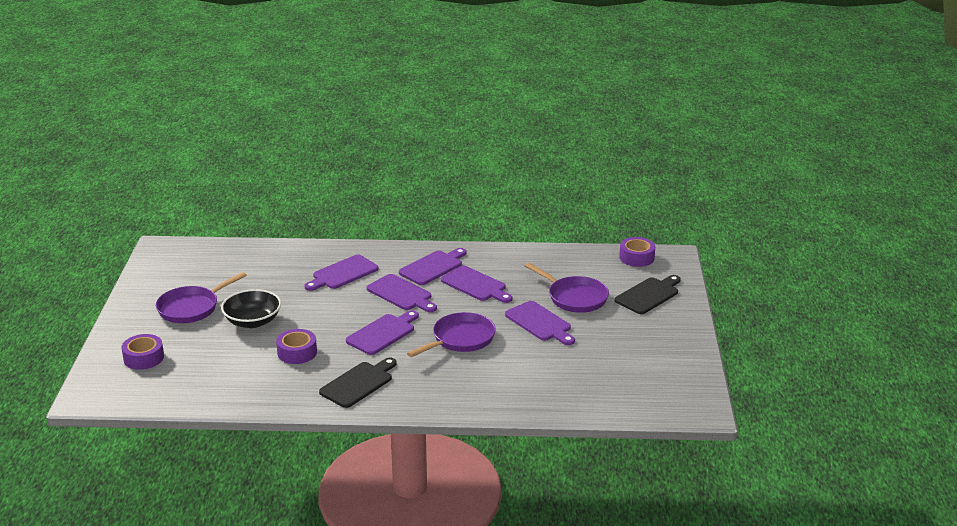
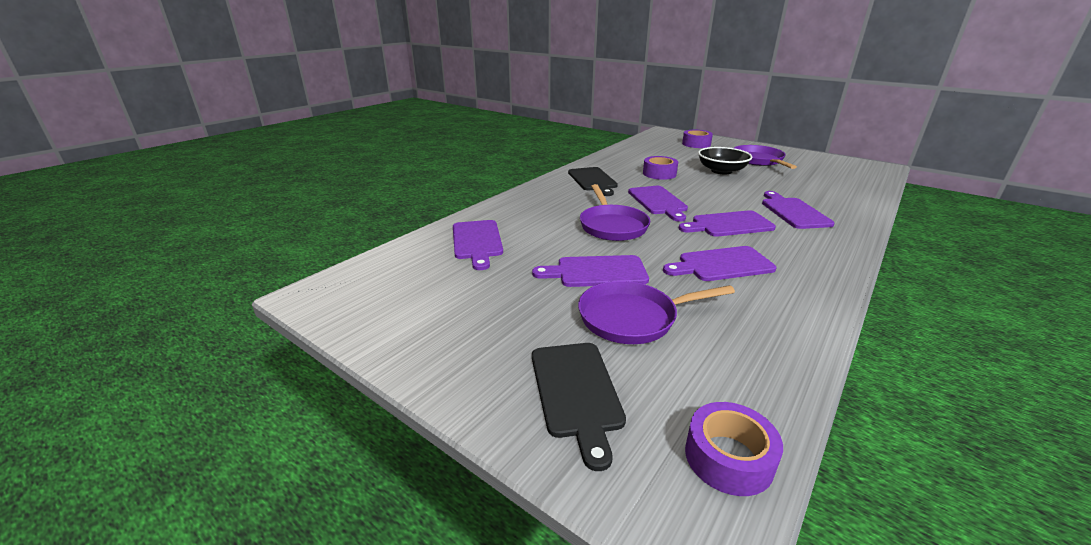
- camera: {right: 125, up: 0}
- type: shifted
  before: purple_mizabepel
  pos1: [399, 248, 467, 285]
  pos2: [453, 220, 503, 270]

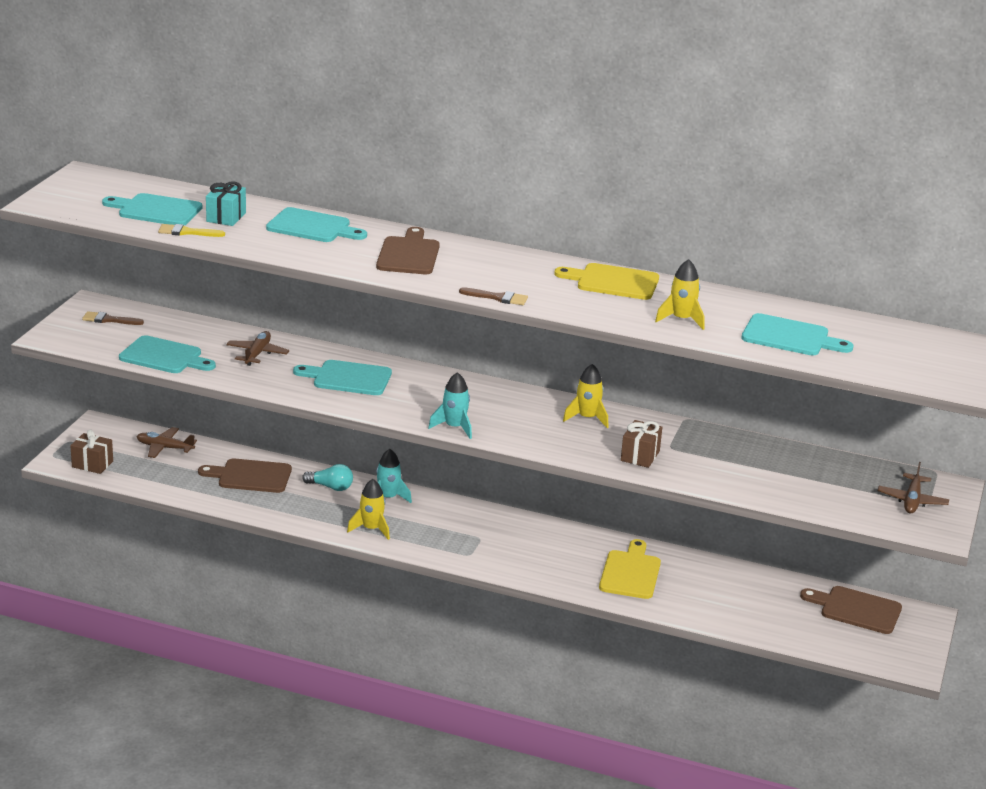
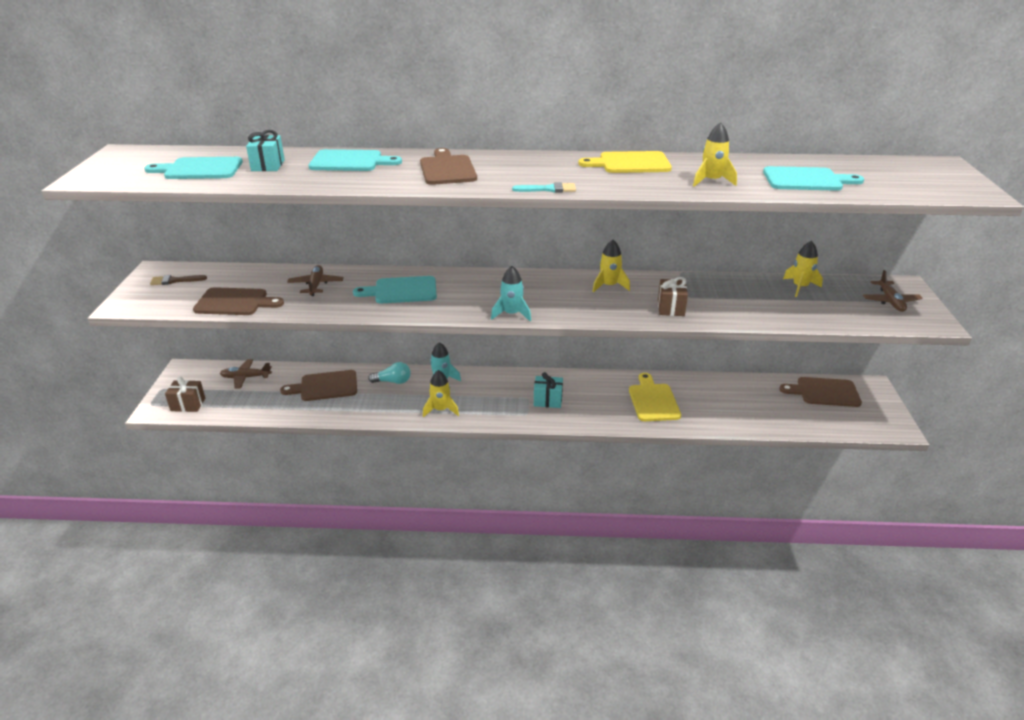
- camera: {right: -15, up: 5}
- type: gone
  before: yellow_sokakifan
  pos1: [158, 224, 225, 237]
- type: new
  after: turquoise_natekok
  pos2: [534, 372, 563, 408]
- type: new
  after: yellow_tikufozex
  pos2: [783, 241, 823, 297]
- type: repainted
  before: turquoise_mizabepel
  after: brown_mizabepel
  pos1: [119, 335, 216, 373]
  pos2: [193, 287, 284, 315]
- type: repainted
  before: brown_sokakifan
  after: turquoise_sokakifan
  pos1: [459, 287, 528, 305]
  pos2: [512, 182, 576, 193]

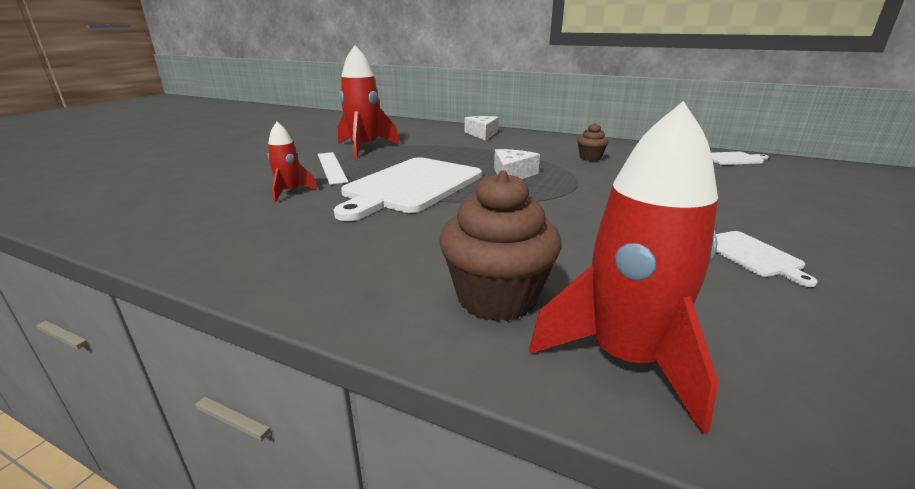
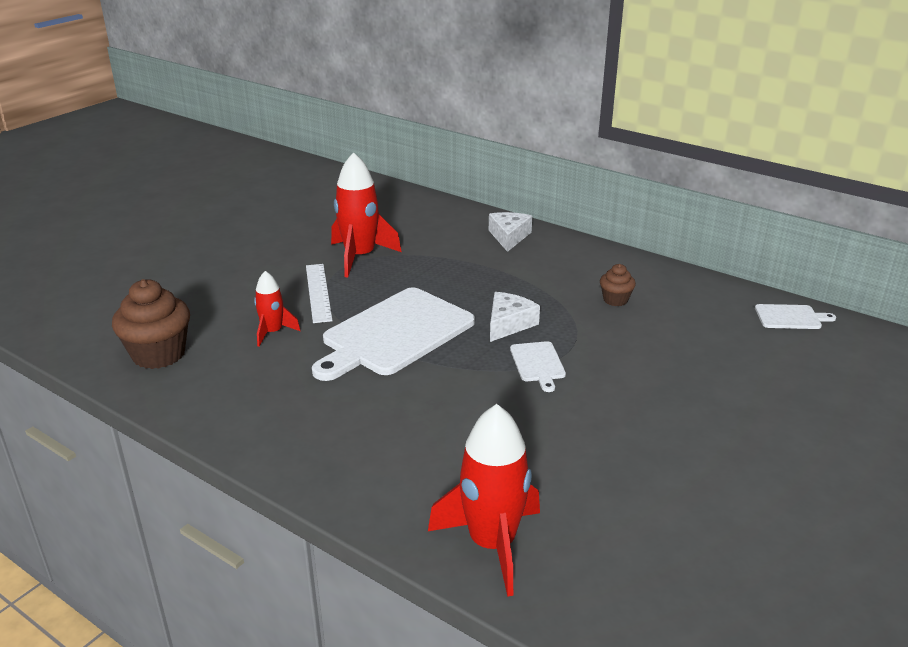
- camera: {right: 10, up: 5}
- type: shifted
  before: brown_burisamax
  pos1: [439, 170, 561, 321]
  pos2: [112, 279, 190, 369]
- type: shifted
  before: white_mizabepel
  pos1: [716, 231, 818, 287]
  pos2: [510, 341, 566, 392]

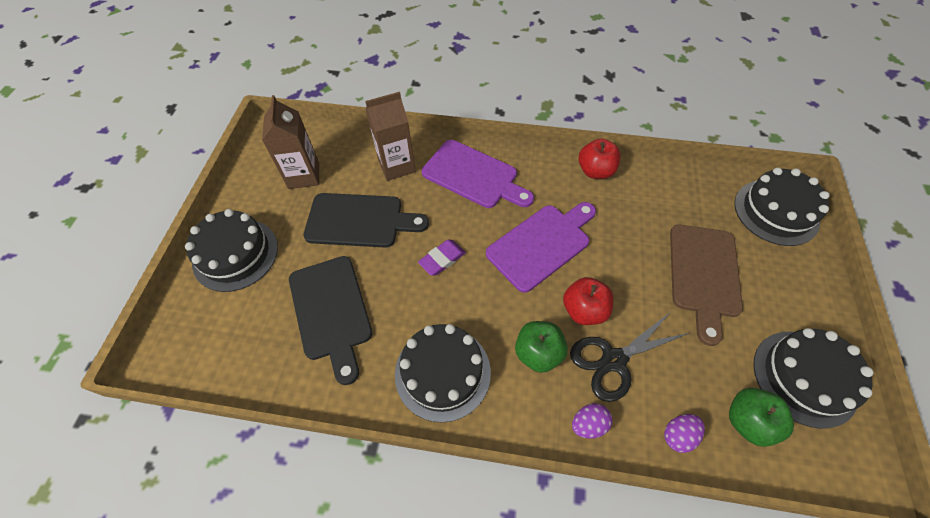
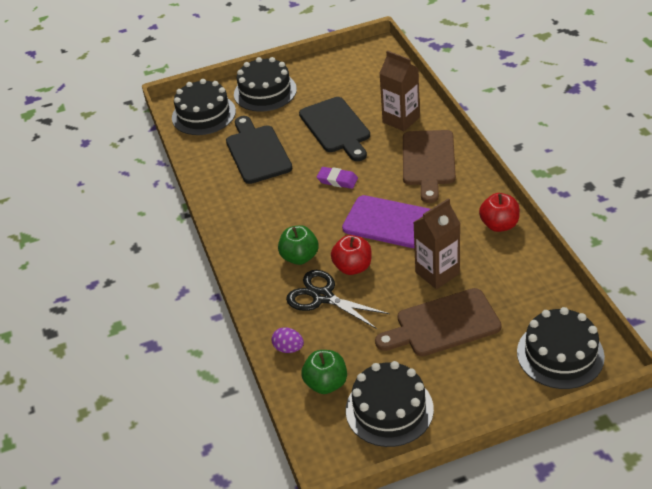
- camera: {right: 65, up: -15}
- type: gone
  before: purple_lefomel
  pos1: [572, 403, 613, 439]
- type: shifted
  before: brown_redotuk
  pos1: [262, 95, 319, 189]
  pos2: [413, 198, 461, 289]
- type: shifted
  before: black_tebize
  pos1: [395, 324, 491, 423]
  pos2: [172, 79, 236, 135]
- type: repainted
  before: purple_mizabepel
  after: brown_mizabepel
  pos1: [422, 140, 534, 208]
  pos2: [403, 130, 456, 203]
- type: rotated
  before: black_mizabepel
  pos1: [289, 256, 372, 385]
  pos2: [226, 116, 292, 184]
  turn: 120

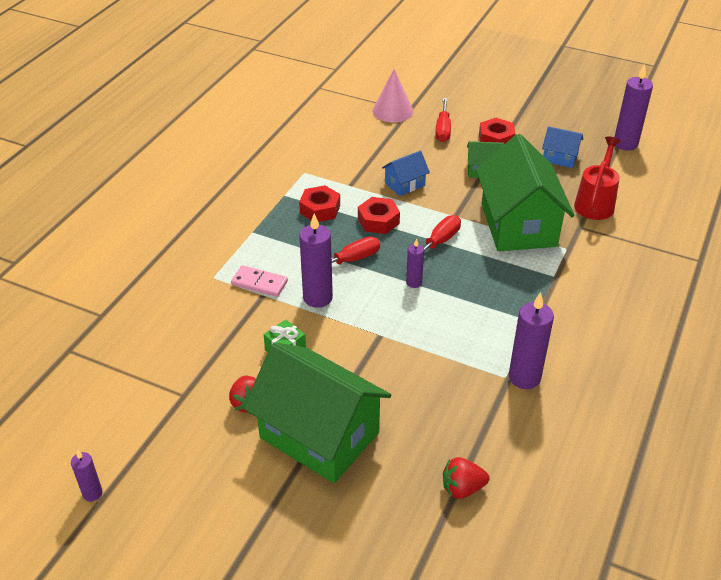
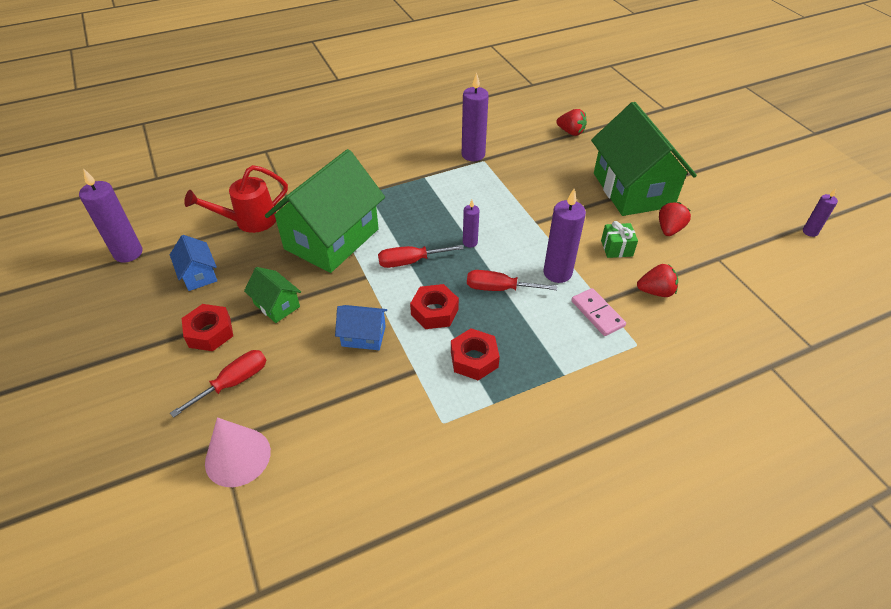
- camera: {right: -140, up: 5}
- type: new
  after: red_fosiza
  pos2: [637, 264, 678, 297]

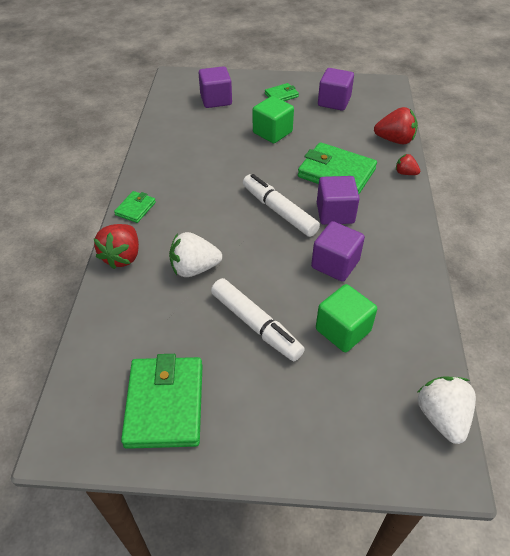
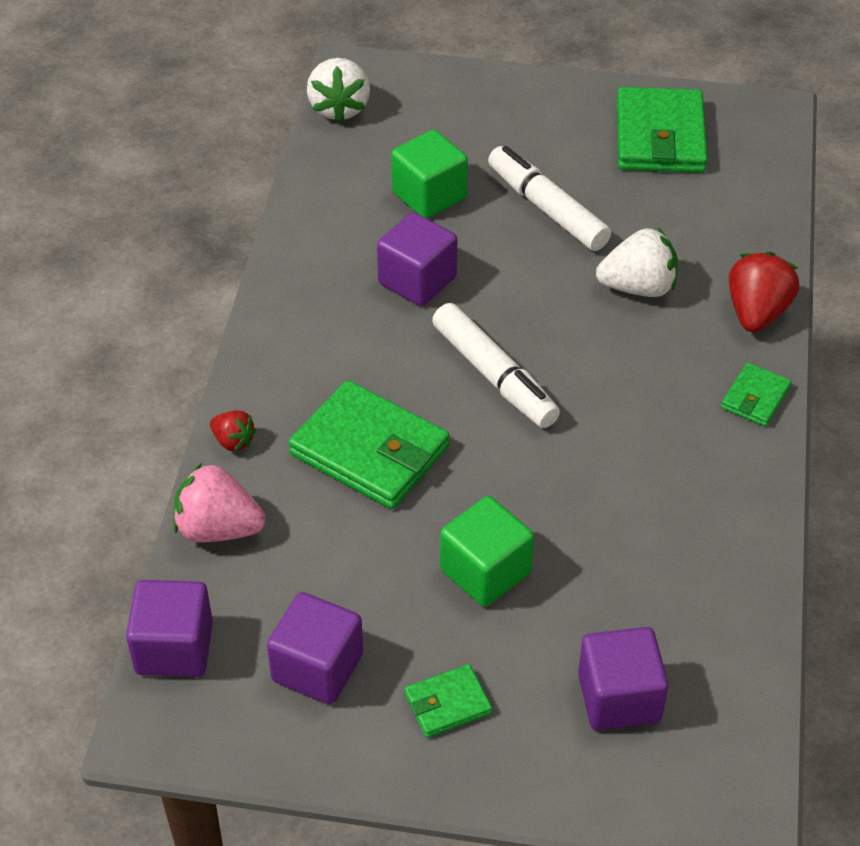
- camera: {right: -175, up: 0}
- type: shifted
  before: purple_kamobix
  pos1: [317, 176, 360, 225]
  pos2: [126, 580, 213, 677]
- type: repainted
  before: red_fosiza
  after: pink_fosiza
  pos1: [374, 107, 418, 145]
  pos2: [173, 463, 266, 543]

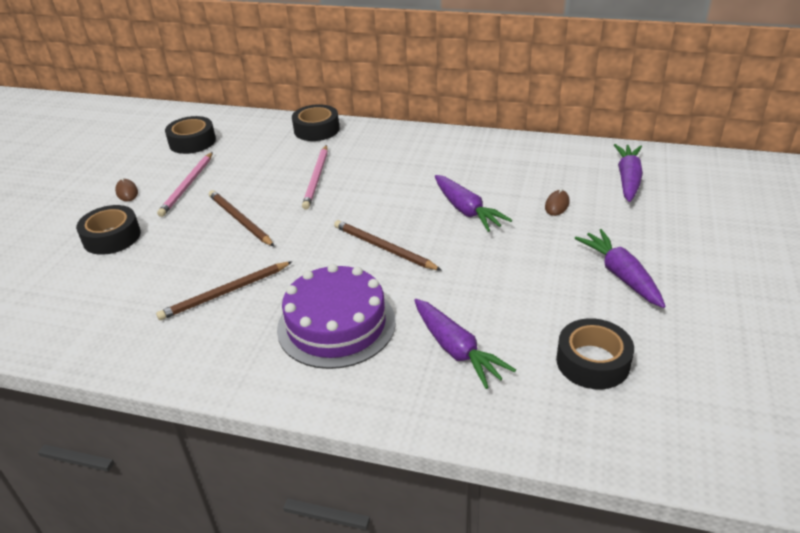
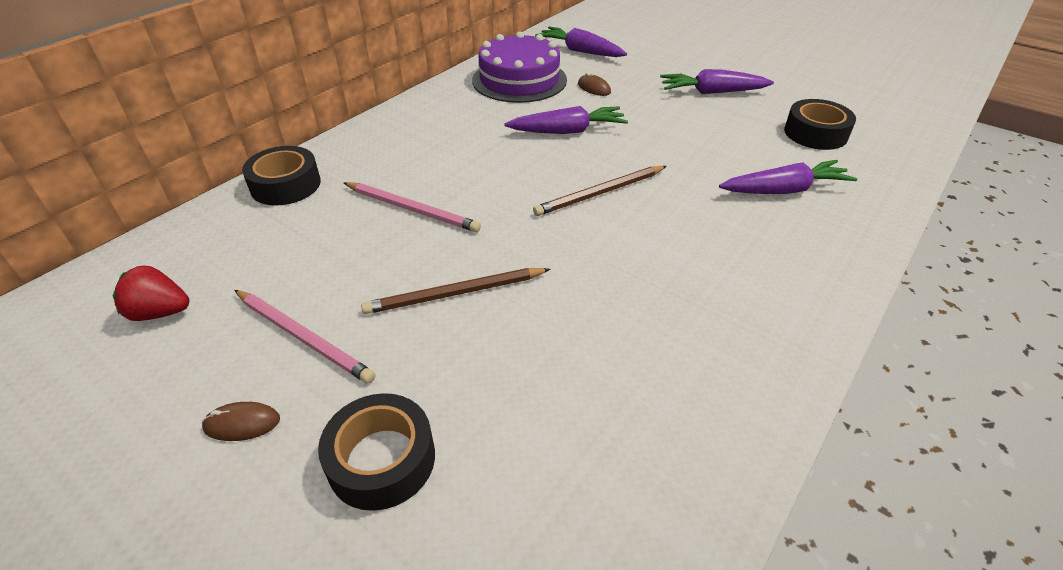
- camera: {right: -70, up: 5}
- type: gone
  before: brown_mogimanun
  pos1: [156, 261, 293, 320]
- type: shifted
  before: purple_tebize
  pos1: [277, 264, 396, 369]
  pos2: [472, 31, 567, 103]
- type: swapped
  before: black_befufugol
  after: red_fosiza
  pos1: [165, 116, 216, 154]
  pos2: [113, 266, 189, 321]

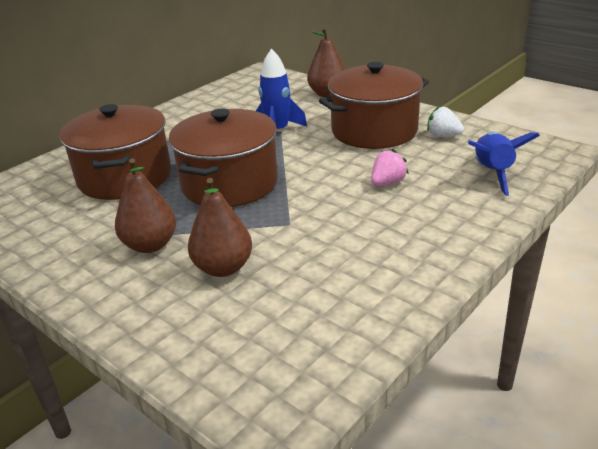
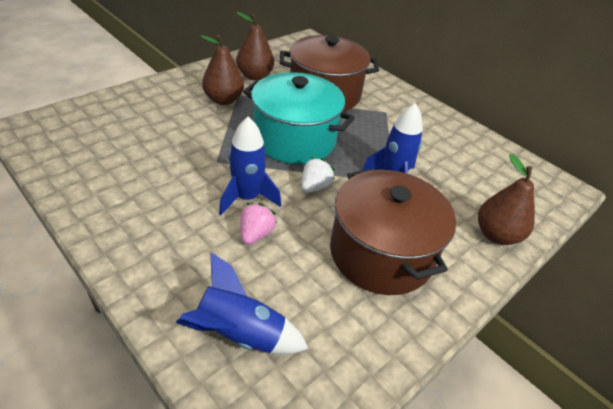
- camera: {right: 90, up: 10}
- type: new
  after: blue_tikufozex
  pos2: [219, 117, 281, 215]
- type: shifted
  before: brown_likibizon
  pos1: [188, 178, 252, 277]
  pos2: [236, 12, 274, 80]
- type: shifted
  before: white_fosiza
  pos1: [427, 106, 464, 137]
  pos2: [301, 157, 335, 193]
- type: repainted
  before: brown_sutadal
  after: turquoise_sutadal
  pos1: [169, 108, 278, 207]
  pos2: [243, 72, 355, 164]
- type: rotated
  before: pink_fosiza
  pos1: [371, 149, 409, 186]
  pos2: [240, 203, 277, 245]
  turn: -120

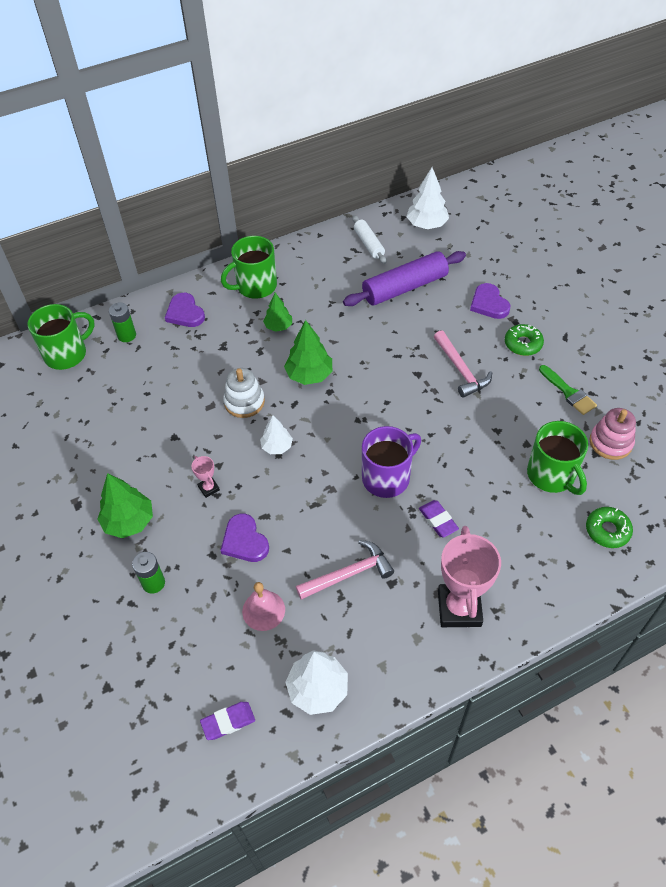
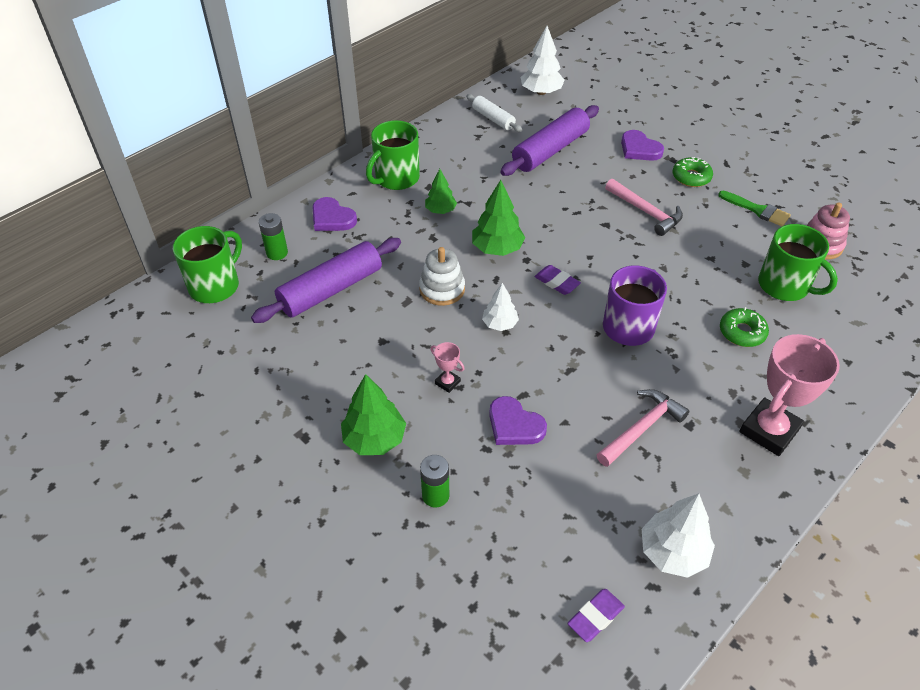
- camera: {right: -20, up: -5}
- type: gone
  before: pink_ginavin
  pos1: [242, 582, 285, 631]
- type: new
  after: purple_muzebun
  pos2: [251, 238, 401, 323]
- type: shifted
  before: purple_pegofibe
  pos1: [419, 500, 459, 538]
  pos2: [534, 265, 581, 295]
- type: shifted
  before: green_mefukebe
  pos1: [586, 507, 633, 548]
  pos2: [720, 307, 769, 347]
- type: rotated
  before: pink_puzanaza
  pos1: [438, 526, 501, 627]
  pos2: [739, 334, 840, 456]
  turn: 60

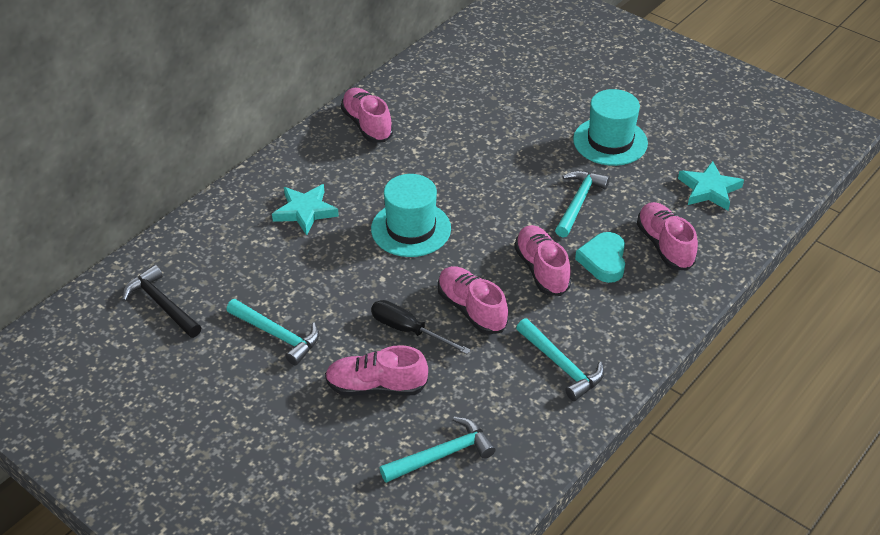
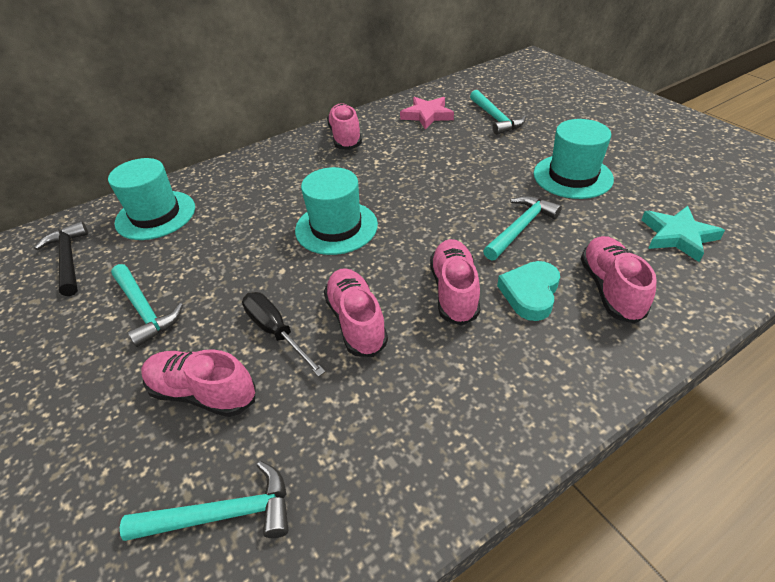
- camera: {right: 20, up: 0}
- type: gone
  before: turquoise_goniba
  pos1: [272, 184, 339, 235]
- type: new
  after: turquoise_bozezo
  pos2: [108, 158, 195, 240]
- type: new
  after: pink_goniba
  pos2: [400, 97, 454, 129]
- type: shifted
  before: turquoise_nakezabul
  pos1: [516, 318, 604, 401]
  pos2: [470, 90, 526, 135]

